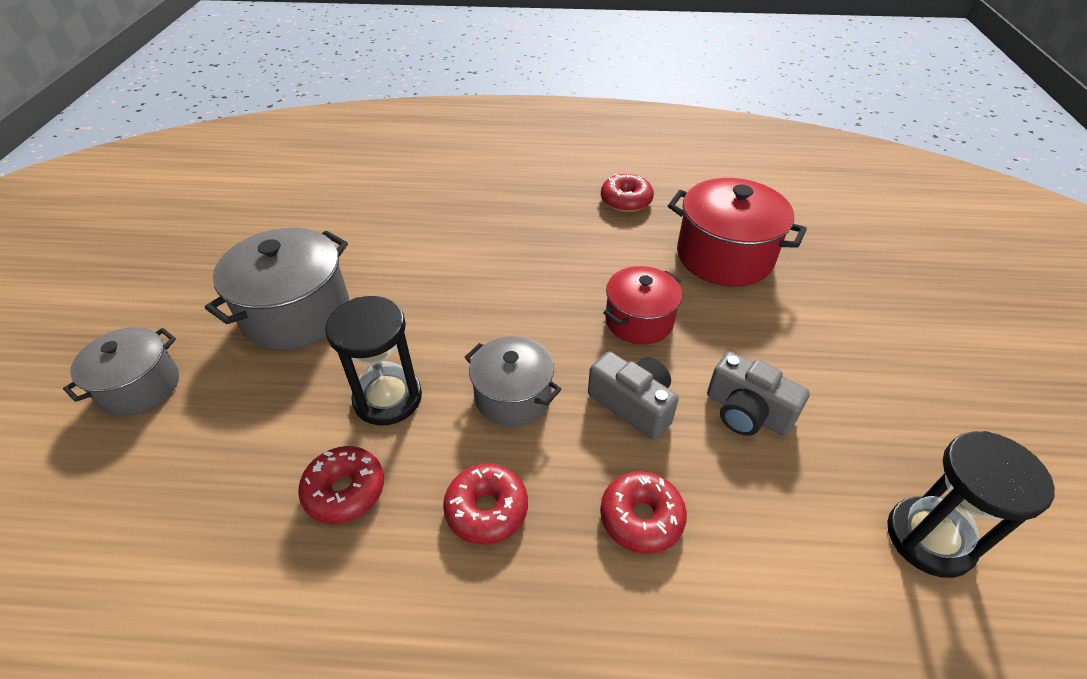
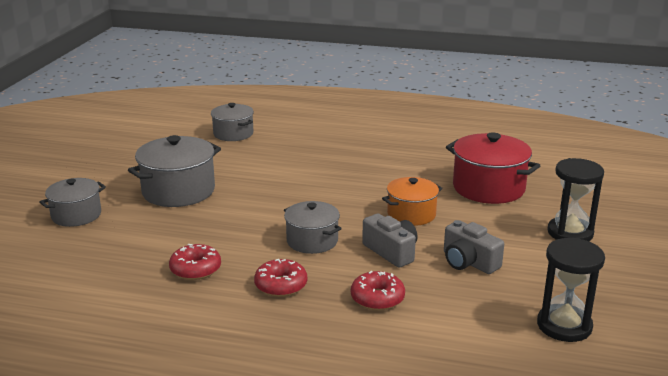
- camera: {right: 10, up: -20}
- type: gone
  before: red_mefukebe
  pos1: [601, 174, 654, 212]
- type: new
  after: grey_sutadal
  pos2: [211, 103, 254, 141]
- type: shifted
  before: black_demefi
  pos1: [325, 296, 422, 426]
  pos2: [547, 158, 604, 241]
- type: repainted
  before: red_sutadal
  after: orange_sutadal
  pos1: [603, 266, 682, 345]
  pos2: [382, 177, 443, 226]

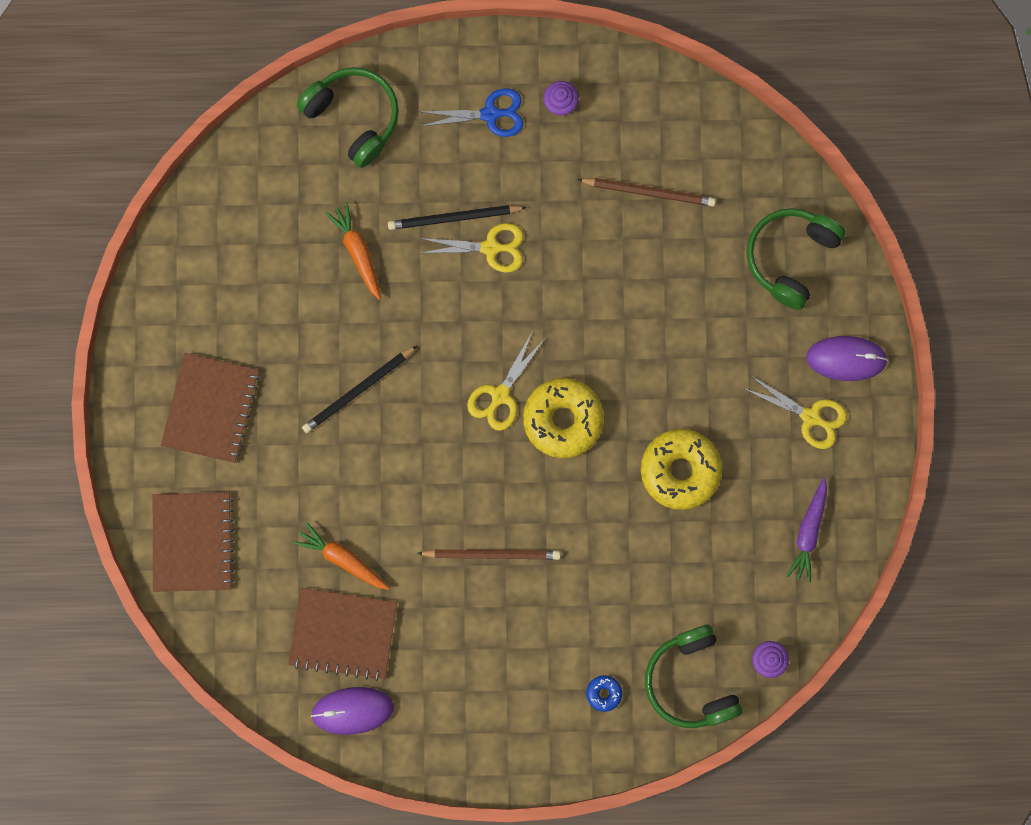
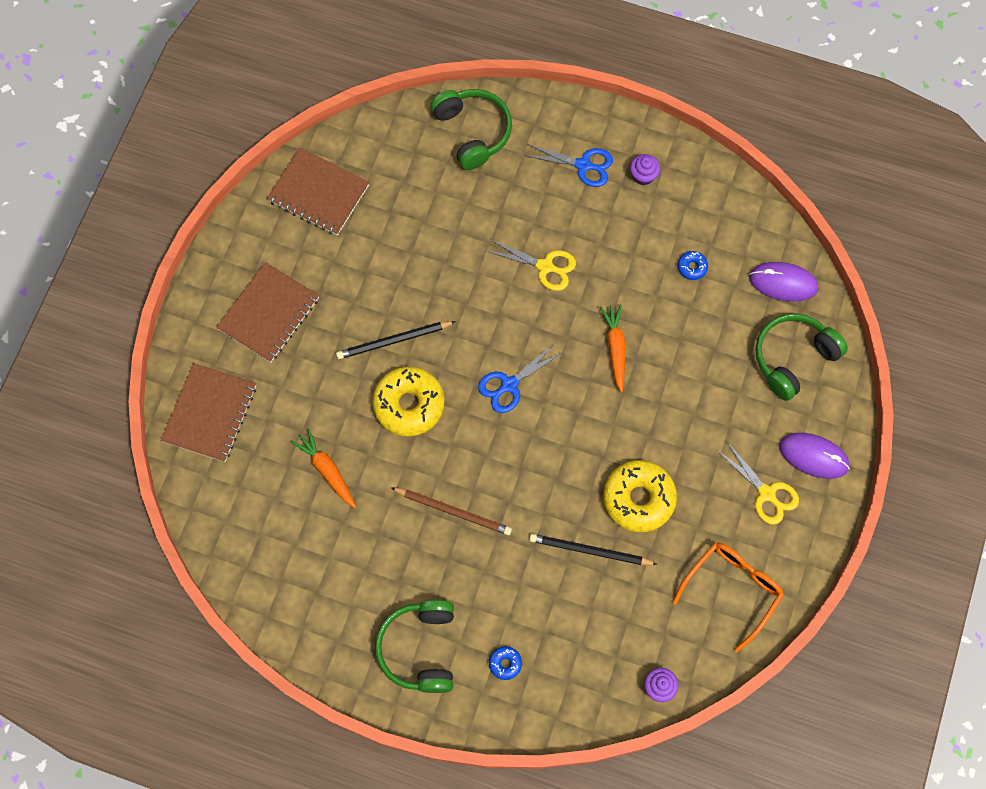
- camera: {right: 20, up: -10}
- type: shifted
  before: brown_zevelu
  pos1: [288, 588, 397, 681]
  pos2: [267, 147, 370, 236]
- type: shifted
  before: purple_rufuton
  pos1: [311, 687, 394, 735]
  pos2: [749, 262, 818, 302]
- type: shifted
  before: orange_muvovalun
  pos1: [325, 202, 381, 300]
  pos2: [600, 305, 626, 393]
- type: shifted
  before: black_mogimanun
  pos1: [388, 205, 527, 230]
  pos2: [529, 534, 658, 565]
- type: shifted
  before: yellow_mefukebe
  pos1: [523, 378, 604, 458]
  pos2: [373, 367, 444, 436]
- type: shifted
  before: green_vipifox
  pos1: [645, 624, 743, 728]
  pos2: [375, 600, 454, 693]
- type: swapped
  before: brown_mogimanun
  after: blue_mefukebe
  pos1: [577, 178, 716, 206]
  pos2: [678, 251, 708, 280]
- type: swapped
  before: purple_muvovalun
  after: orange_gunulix
  pos1: [787, 477, 827, 583]
  pos2: [672, 542, 784, 652]
- type: repainted
  before: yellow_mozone
  after: blue_mozone
  pos1: [467, 333, 544, 431]
  pos2: [478, 343, 563, 413]

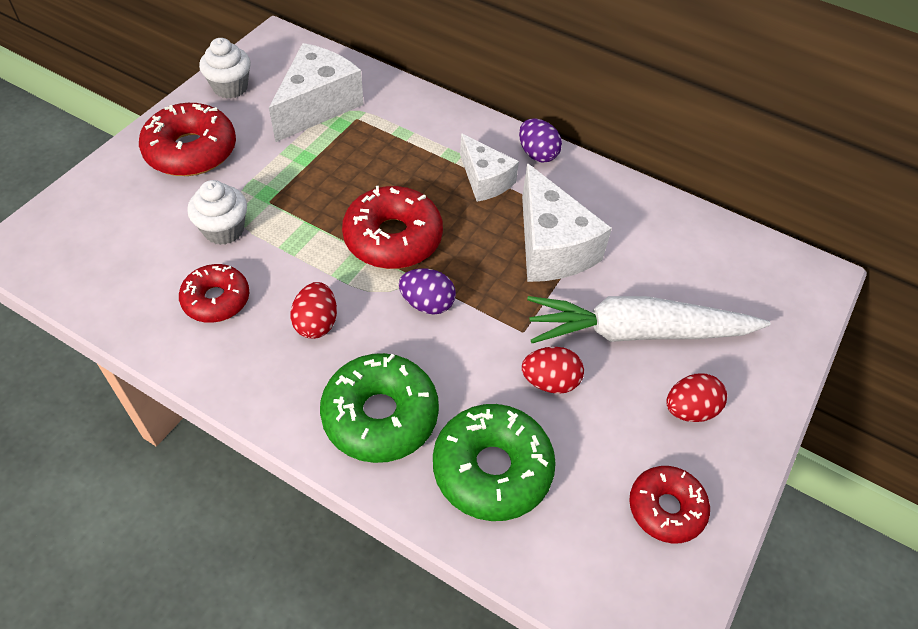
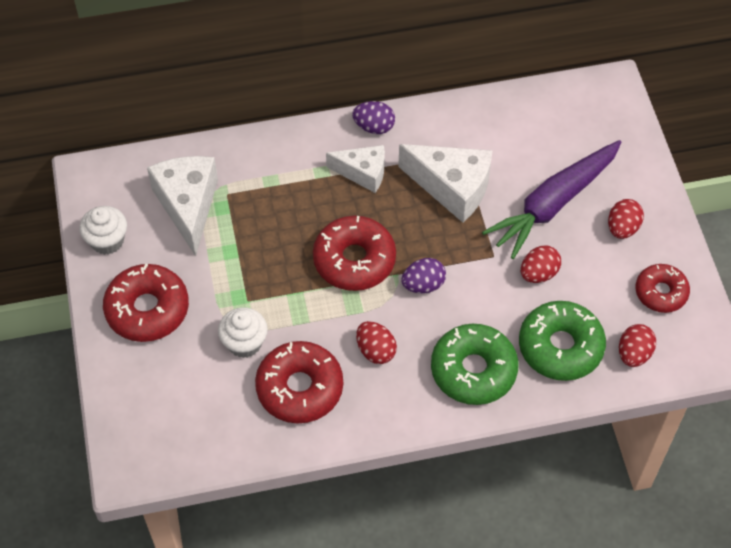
- camera: {right: -40, up: 5}
- type: new
  after: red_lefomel
  pos2: [619, 324, 656, 367]
- type: repainted
  before: white_muvovalun
  after: purple_muvovalun
  pos1: [527, 296, 770, 343]
  pos2: [482, 140, 621, 259]
- type: scaled
  before: red_mefukebe
  pos1: [179, 264, 249, 323]
  pos2: [255, 341, 343, 423]
  scale: 1.57

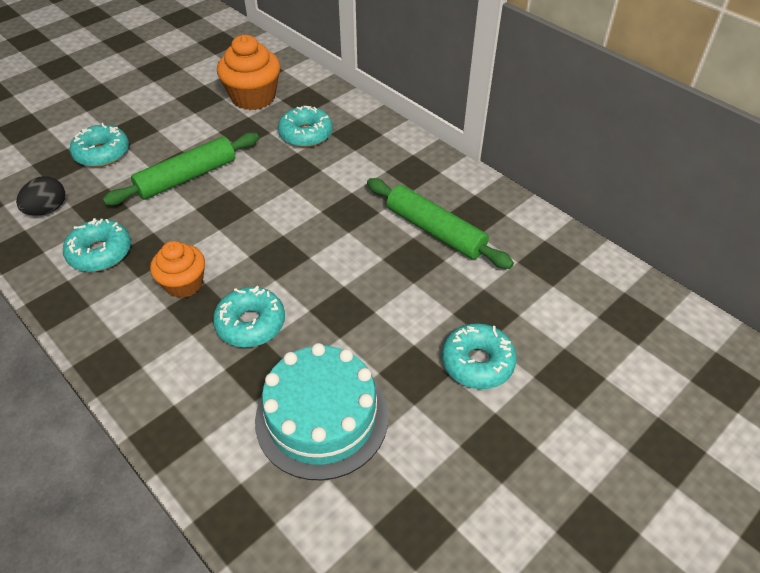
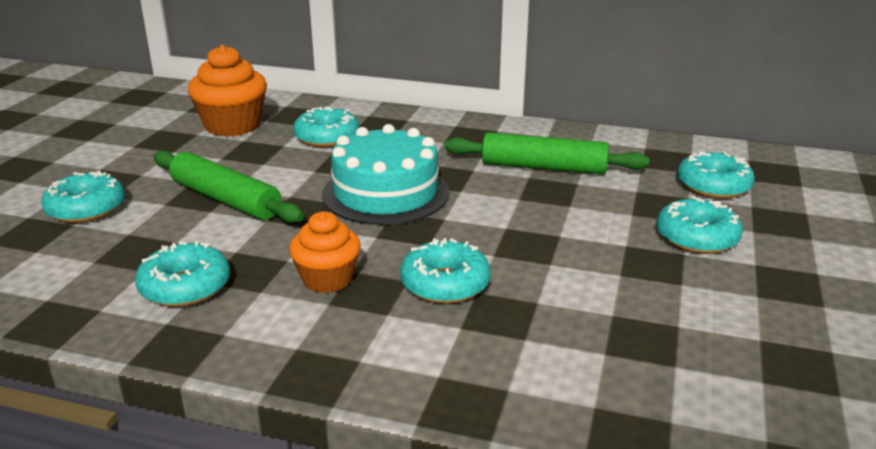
- camera: {right: -30, up: -20}
- type: gone
  before: black_lefomel
  pos1: [16, 176, 65, 216]
- type: new
  after: turquoise_mefukebe
  pos2: [677, 151, 755, 199]
- type: shifted
  before: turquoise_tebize
  pos1: [255, 343, 388, 481]
  pos2: [322, 124, 449, 225]
- type: rotated
  before: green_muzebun
  pos1: [103, 132, 259, 205]
  pos2: [154, 151, 304, 223]
  turn: -75

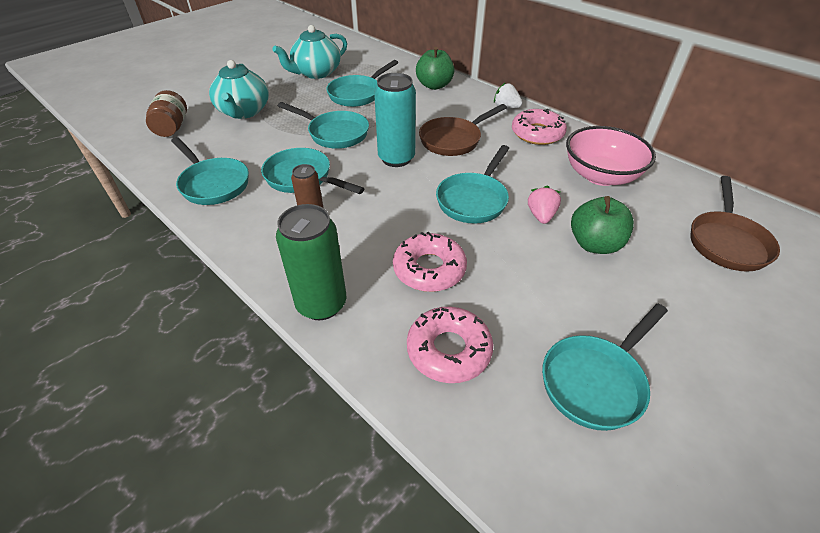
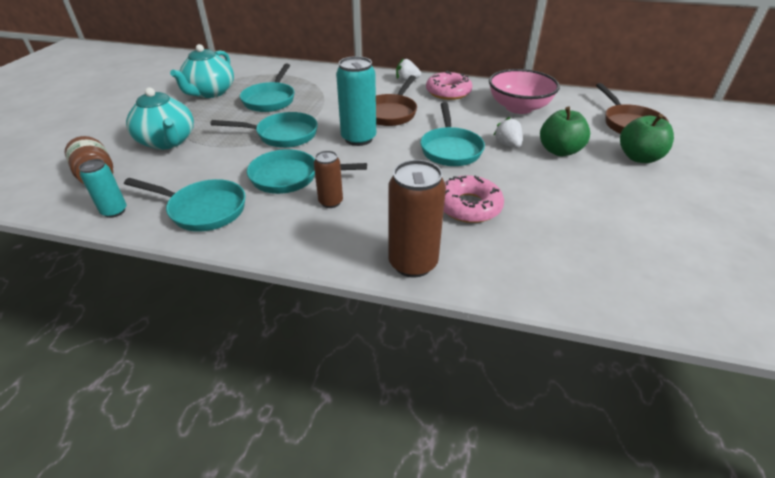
- camera: {right: -30, up: -5}
- type: gone
  before: pink_mefukebe
  pos1: [407, 307, 493, 383]
- type: gone
  before: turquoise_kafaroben
  pos1: [542, 304, 668, 431]
- type: new
  after: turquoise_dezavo
  pos2: [79, 159, 127, 218]
- type: shifted
  before: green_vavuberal
  pos1: [416, 47, 455, 90]
  pos2: [620, 114, 674, 163]
- type: repainted
  before: green_dezavo
  after: brown_dezavo
  pos1: [276, 204, 346, 320]
  pos2: [388, 160, 446, 277]
- type: repainted
  before: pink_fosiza
  after: white_fosiza
  pos1: [528, 185, 561, 224]
  pos2: [493, 117, 522, 148]

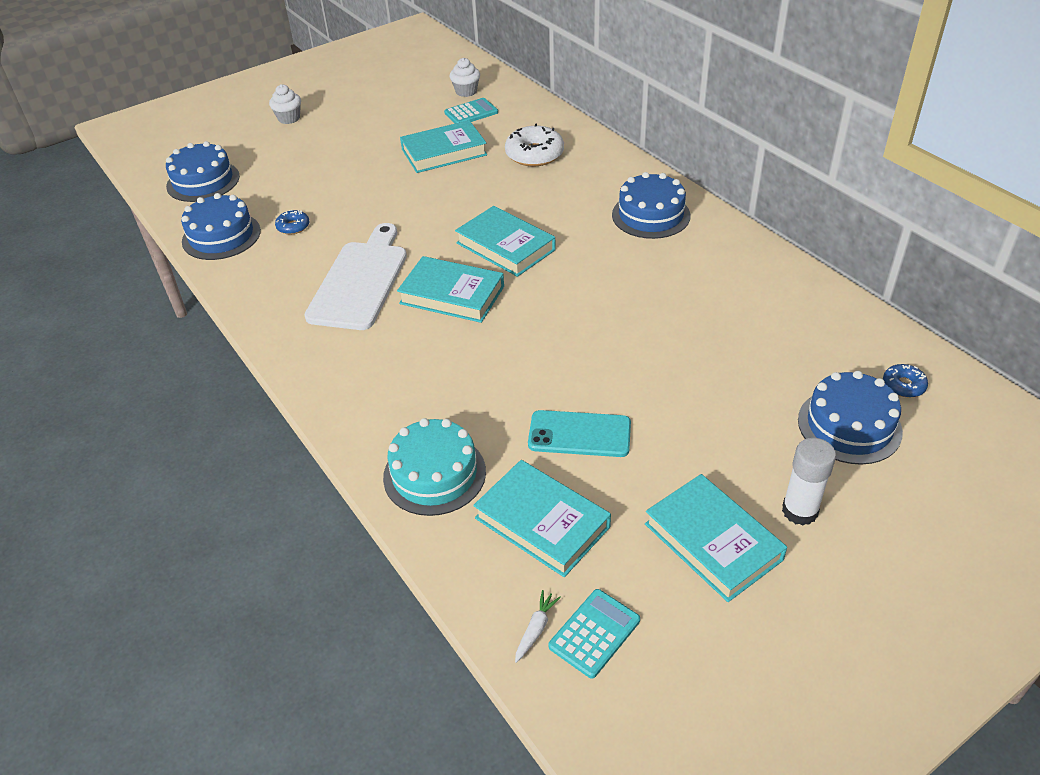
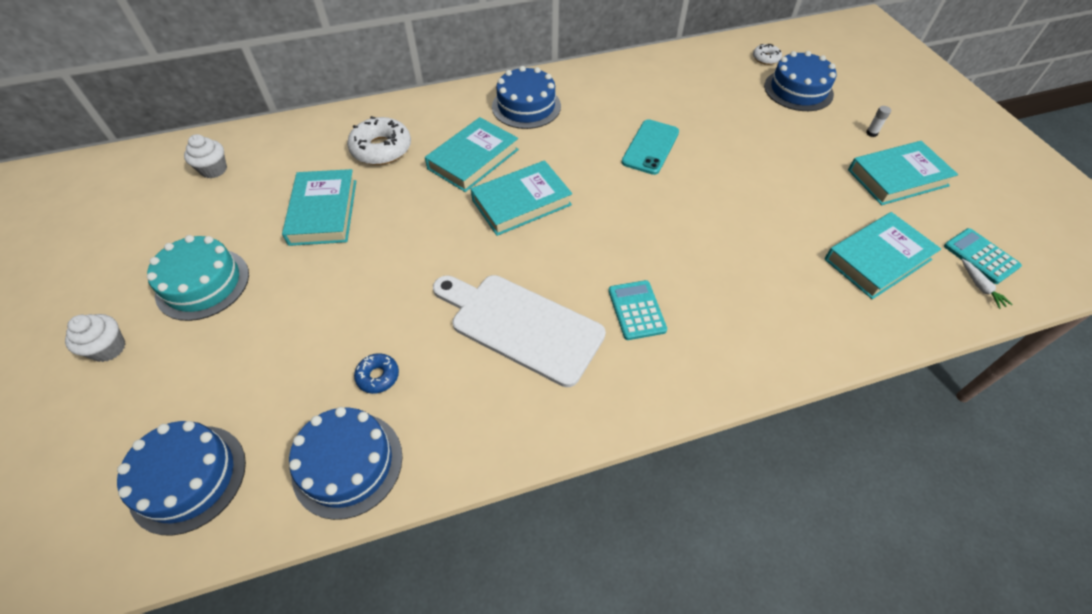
- camera: {right: -75, up: 10}
- type: shifted
  before: turquoise_tebize
  pos1: [383, 418, 486, 516]
  pos2: [147, 235, 249, 321]
- type: shifted
  before: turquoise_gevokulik
  pos1: [397, 256, 504, 323]
  pos2: [425, 117, 519, 192]
- type: shifted
  before: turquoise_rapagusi
  pos1: [444, 98, 498, 123]
  pos2: [608, 280, 667, 340]
- type: shifted
  before: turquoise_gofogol
  pos1: [528, 410, 631, 457]
  pos2: [621, 119, 679, 175]
- type: repainted
  before: blue_mefukebe
  after: white_mefukebe
  pos1: [883, 364, 928, 397]
  pos2: [753, 44, 782, 65]
- type: rotated
  before: white_muvovalun
  pos1: [515, 590, 561, 663]
  pos2: [961, 258, 1013, 309]
  turn: -150
- type: scaled
  before: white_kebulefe
  pos1: [782, 438, 836, 526]
  pos2: [866, 106, 891, 137]
  scale: 0.47

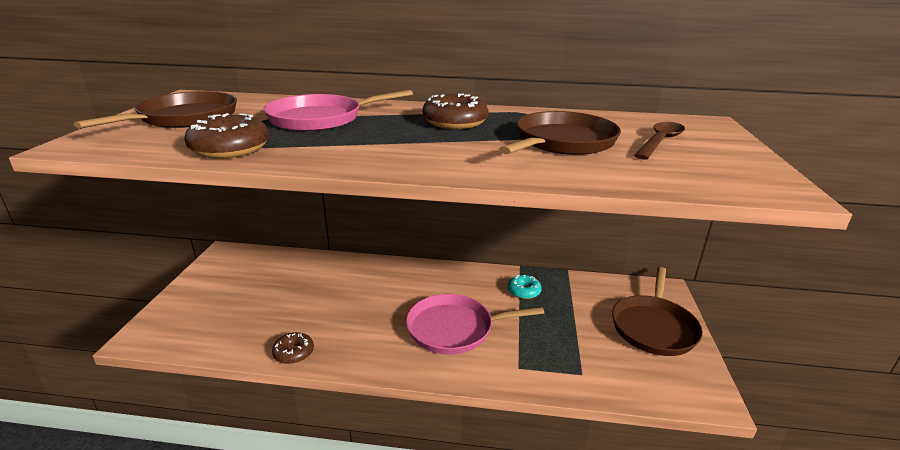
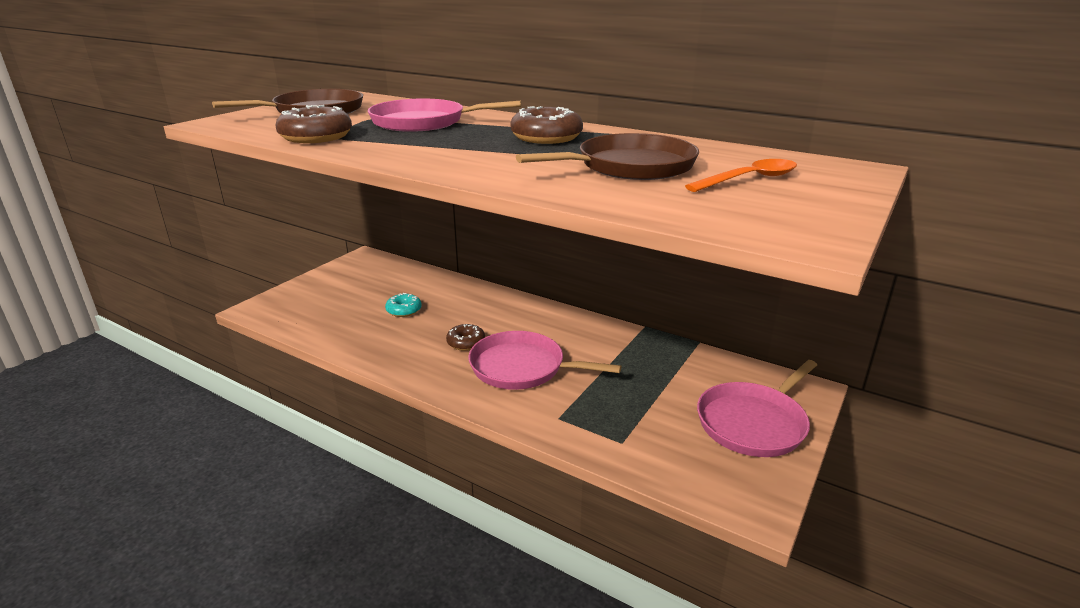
- camera: {right: 25, up: 0}
- type: shifted
  before: brown_mefukebe
  pos1: [272, 332, 314, 364]
  pos2: [446, 324, 485, 351]
- type: shifted
  before: turquoise_mefukebe
  pos1: [508, 275, 542, 299]
  pos2: [385, 293, 422, 317]
- type: repainted
  before: brown_kafaroben
  after: pink_kafaroben
  pos1: [612, 267, 703, 356]
  pos2: [697, 360, 817, 457]
- type: repainted
  before: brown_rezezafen
  after: orange_rezezafen
  pos1: [634, 122, 685, 160]
  pos2: [685, 159, 797, 192]

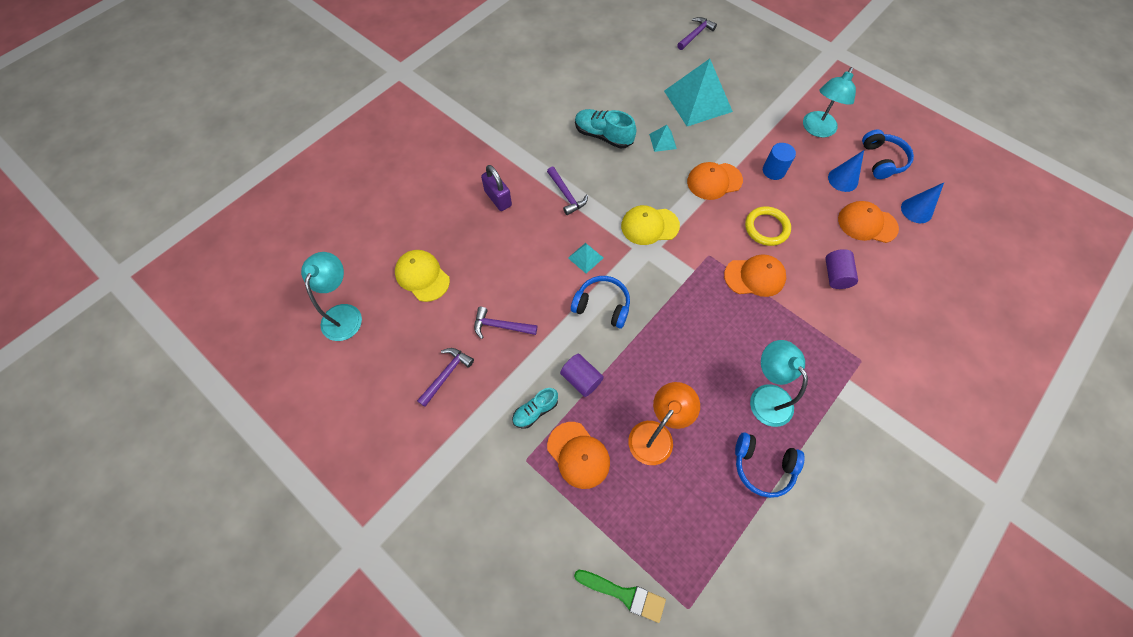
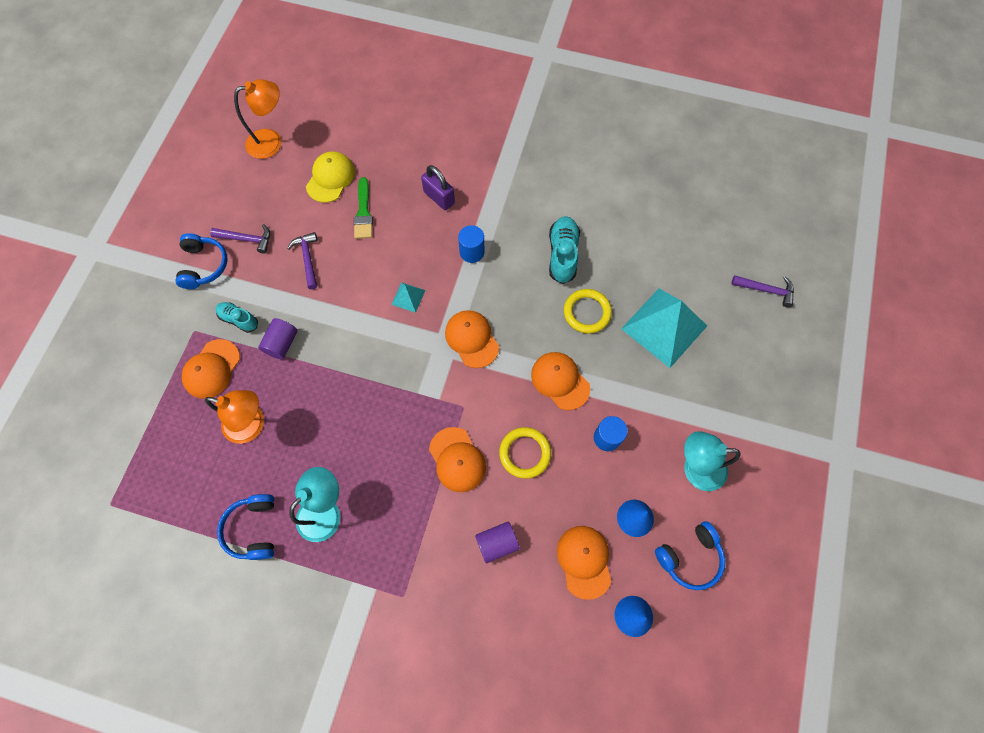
- camera: {right: 65, up: 5}
- type: shifted
  before: blue_vipifox
  pos1: [571, 276, 630, 328]
  pos2: [176, 233, 228, 289]
- type: shifted
  before: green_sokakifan
  pos1: [574, 570, 666, 623]
  pos2: [354, 177, 373, 239]
- type: swapped
  before: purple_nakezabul
  after: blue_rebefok
  pos1: [547, 167, 588, 215]
  pos2: [458, 225, 484, 263]
- type: swapped
  before: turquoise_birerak
  after: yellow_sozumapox
  pos1: [649, 125, 677, 152]
  pos2: [564, 289, 612, 334]
- type: repainted
  before: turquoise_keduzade
  after: orange_keduzade
  pos1: [301, 252, 362, 341]
  pos2: [234, 79, 282, 159]
- type: repainted
  before: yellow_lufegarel
  after: orange_lufegarel
  pos1: [621, 205, 680, 245]
  pos2: [445, 310, 499, 368]
- type: rotated
  before: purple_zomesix
  pos1: [481, 165, 512, 211]
  pos2: [421, 165, 455, 210]
  turn: -75

